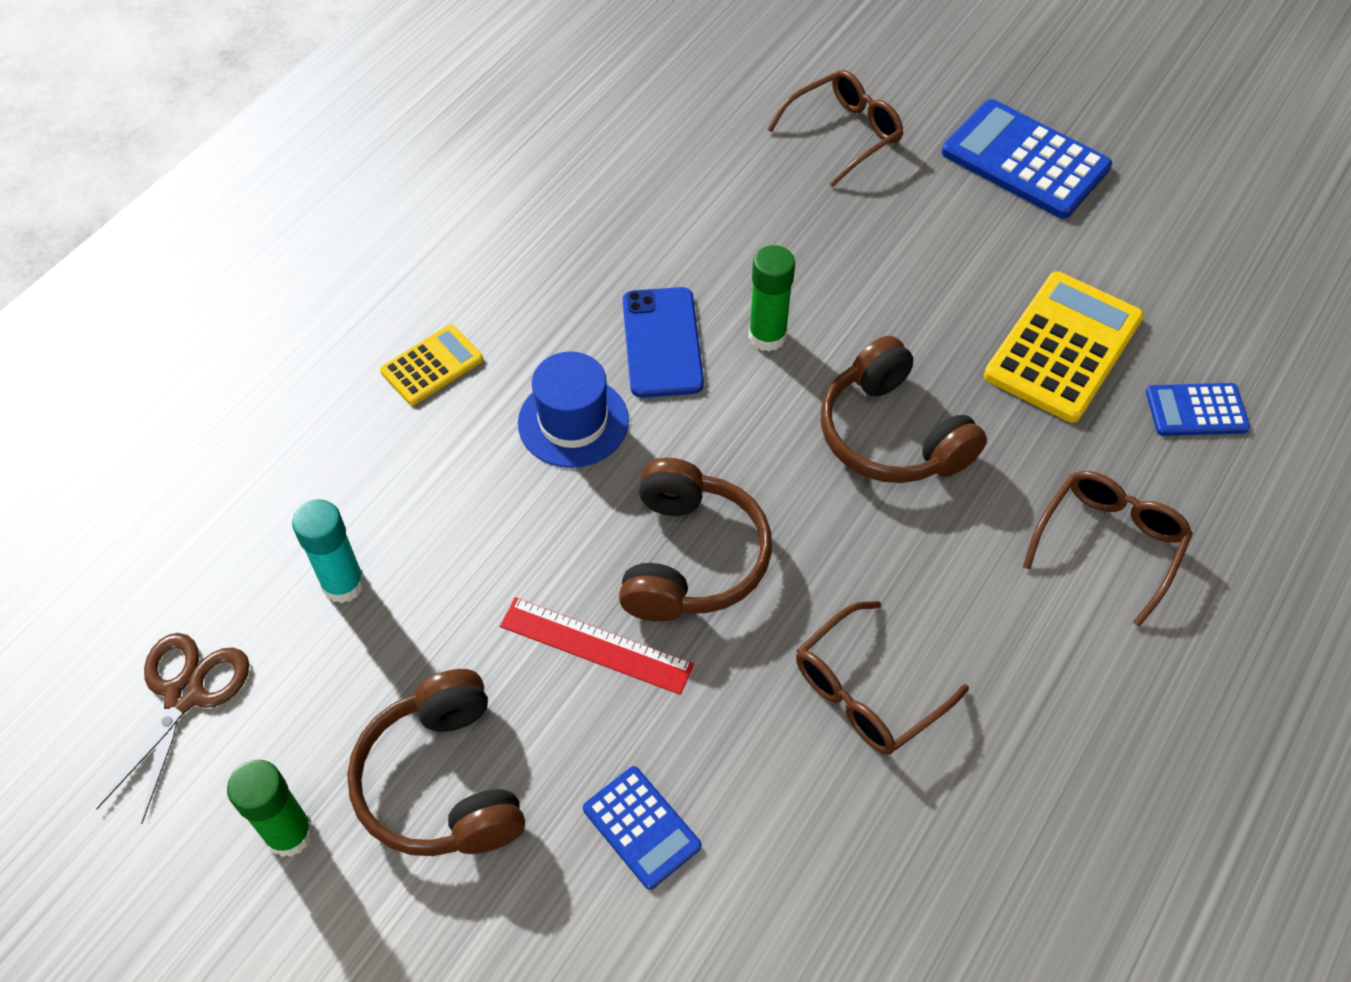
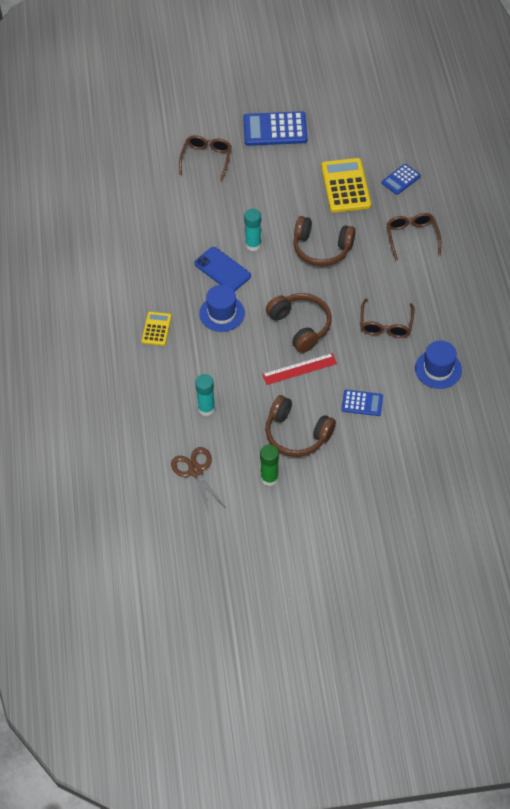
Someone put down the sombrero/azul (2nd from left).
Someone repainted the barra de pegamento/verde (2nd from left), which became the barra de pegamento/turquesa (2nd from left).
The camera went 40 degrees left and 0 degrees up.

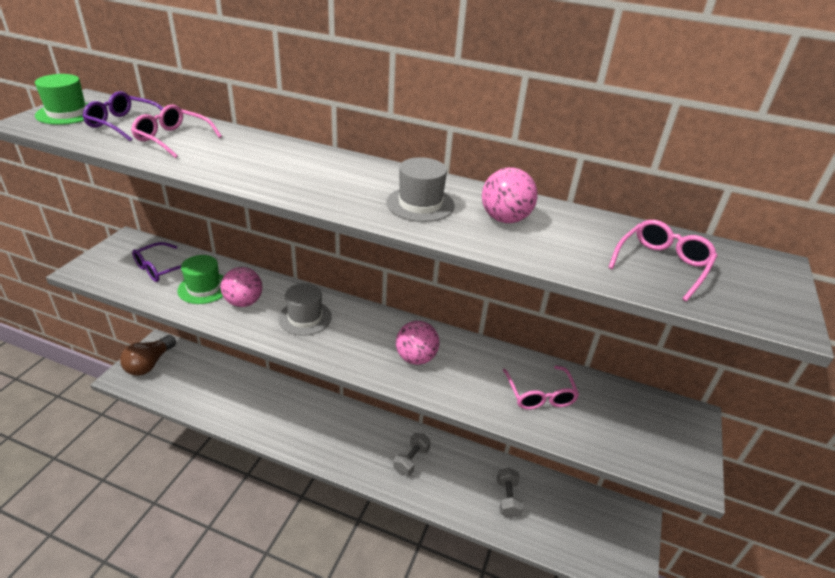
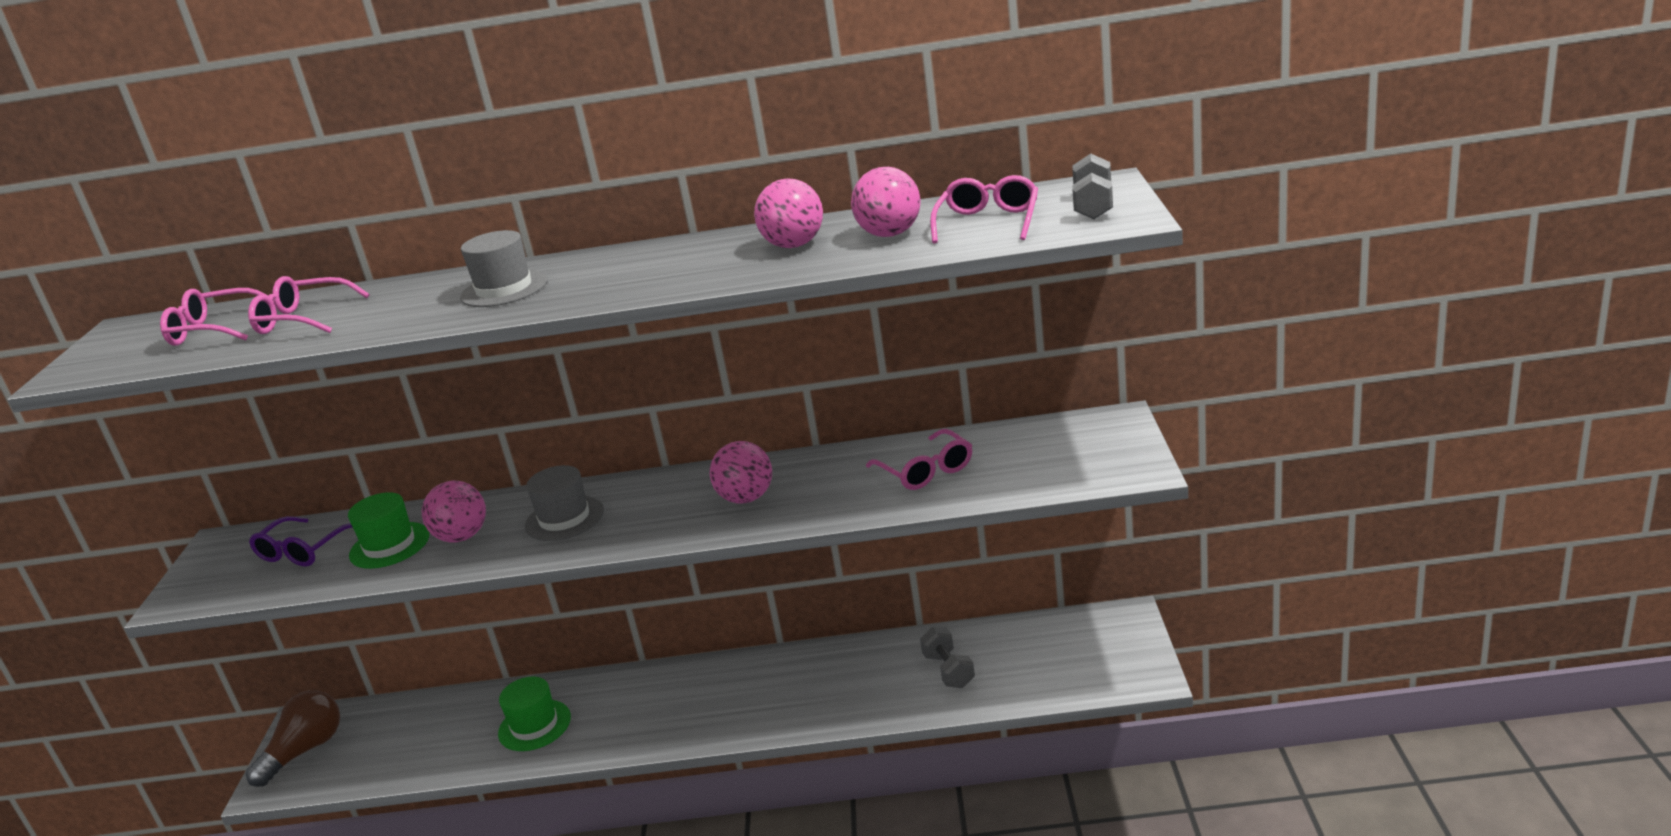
Someone put down the pelota/rosa (4th from left).
Someone carried the sombrero/verde (1st from left in the first image).
Someone carried the sombrero/gris (2nd from left in the first image).
Someone carried the mancuerna/gris (1st from left in the first image).
Someone repainted the gafas/morado (1st from left), which became the gafas/rosa (1st from left).
Someone rotated the bombilla/marrón by 150 degrees counterclockwise.
The camera went 15 degrees left and 10 degrees down.

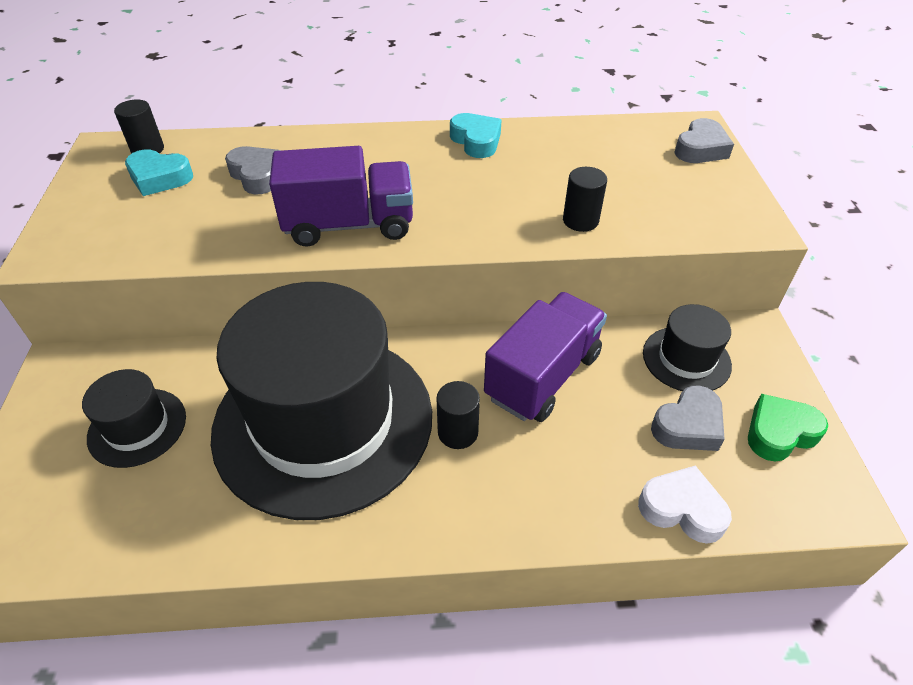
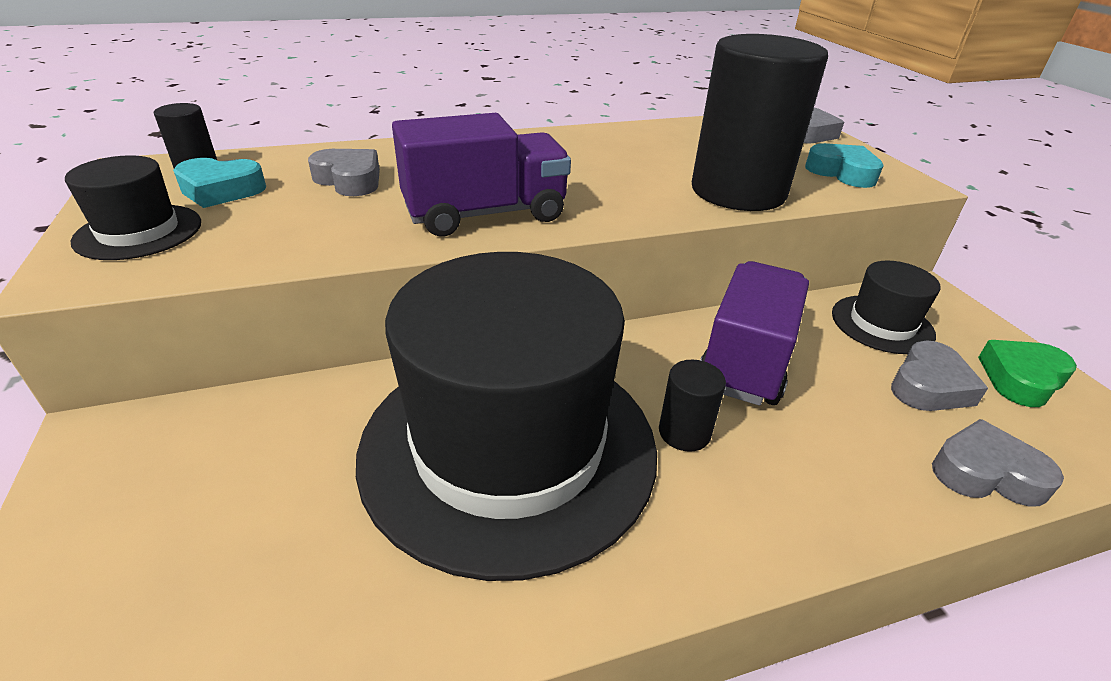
Someone carried the sombrero/negro (1st from left).
Someone carried the corazón/turquesa (2nd from left).
Someone repainted the corazón/blanco, which became the corazón/gris (4th from left).
Someone scaled the cilindro/negro (3rd from left) by 2.36.
The camera went 15 degrees left and 10 degrees down.

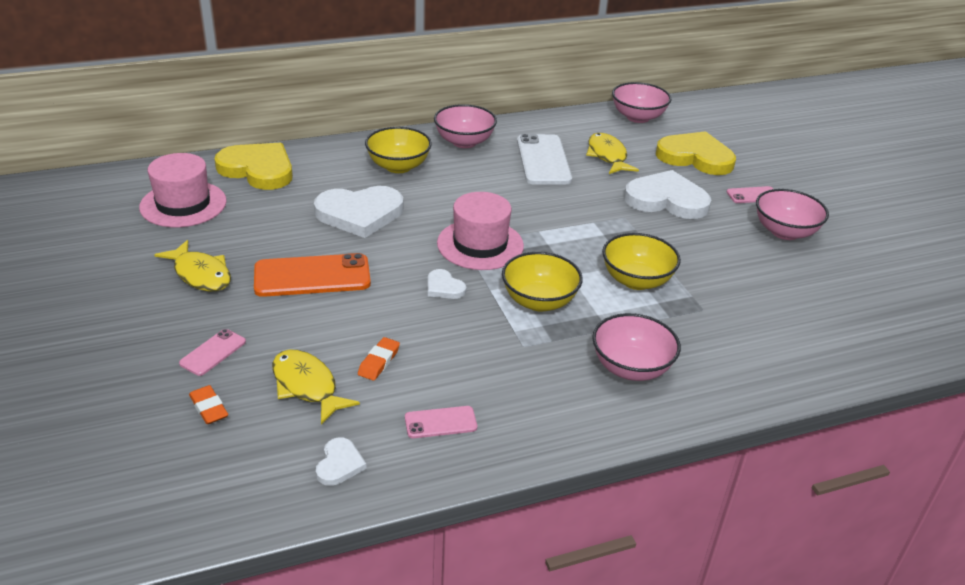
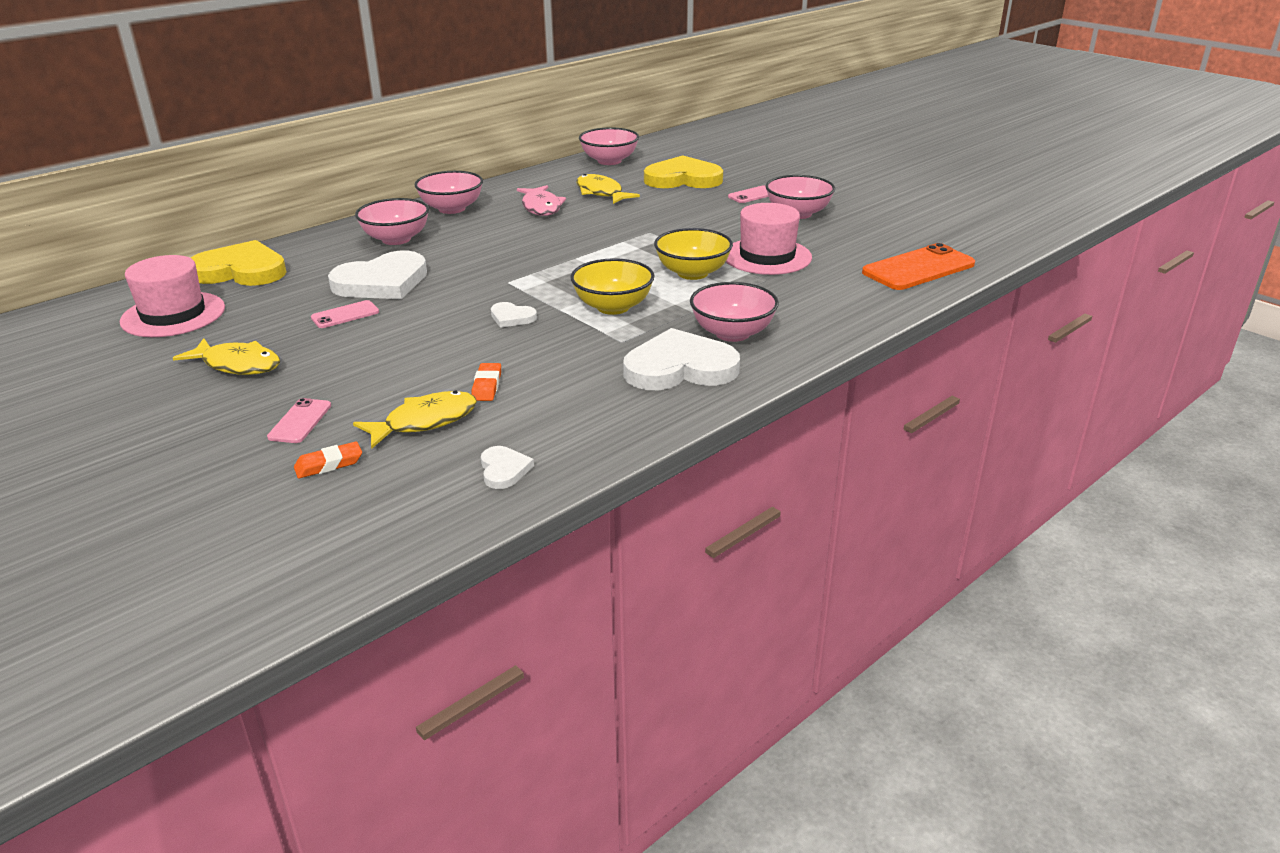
Someone carried the móvil/naranja.
Someone carried the móvil/rosa (2nd from left).
Someone carried the sombrero/rosa (2nd from left).
Someone carried the corazón/blanco (4th from left).
Someone swapped the móvil/blanco for the pez/rosa.
Someone repainted the cuenco/amarillo (1st from left), which became the cuenco/rosa (1st from left).
Someone rotated the goma de borrar/naranja (1st from left) by 60 degrees counterclockwise.
Someone rotated the pez/amarillo (2nd from left) by 120 degrees clockwise.
The camera went 20 degrees left and 5 degrees down.

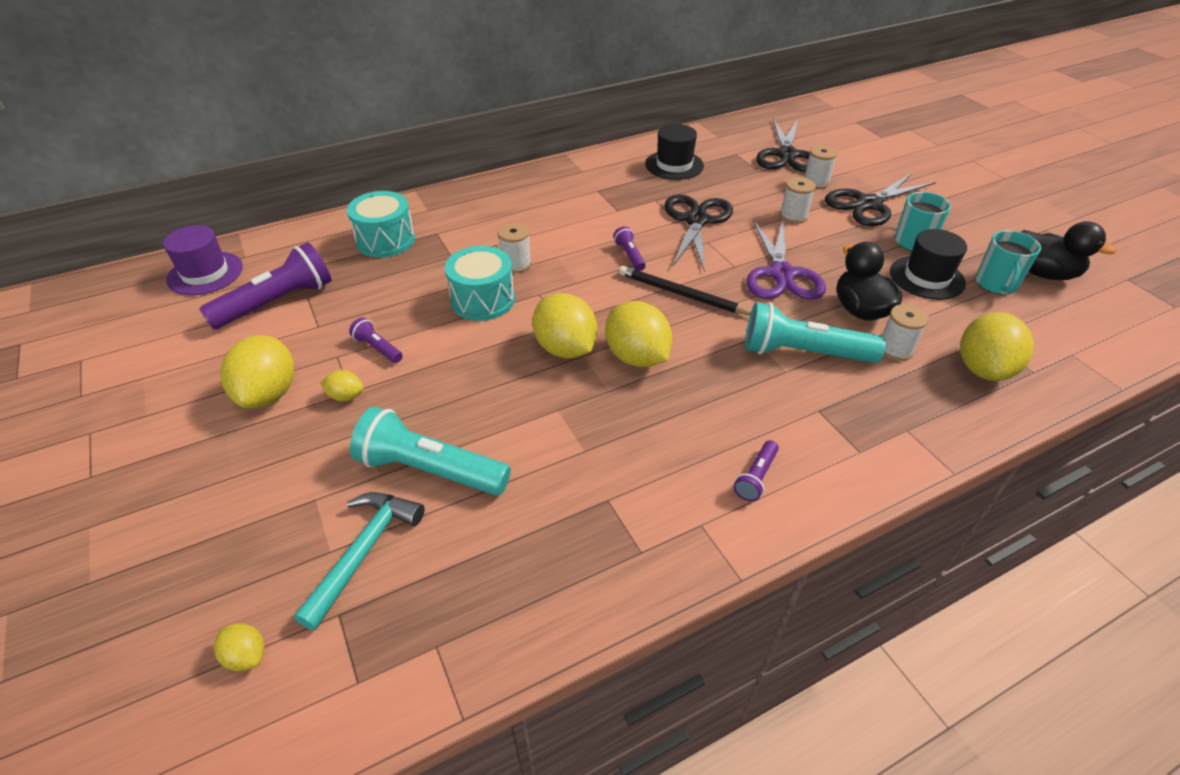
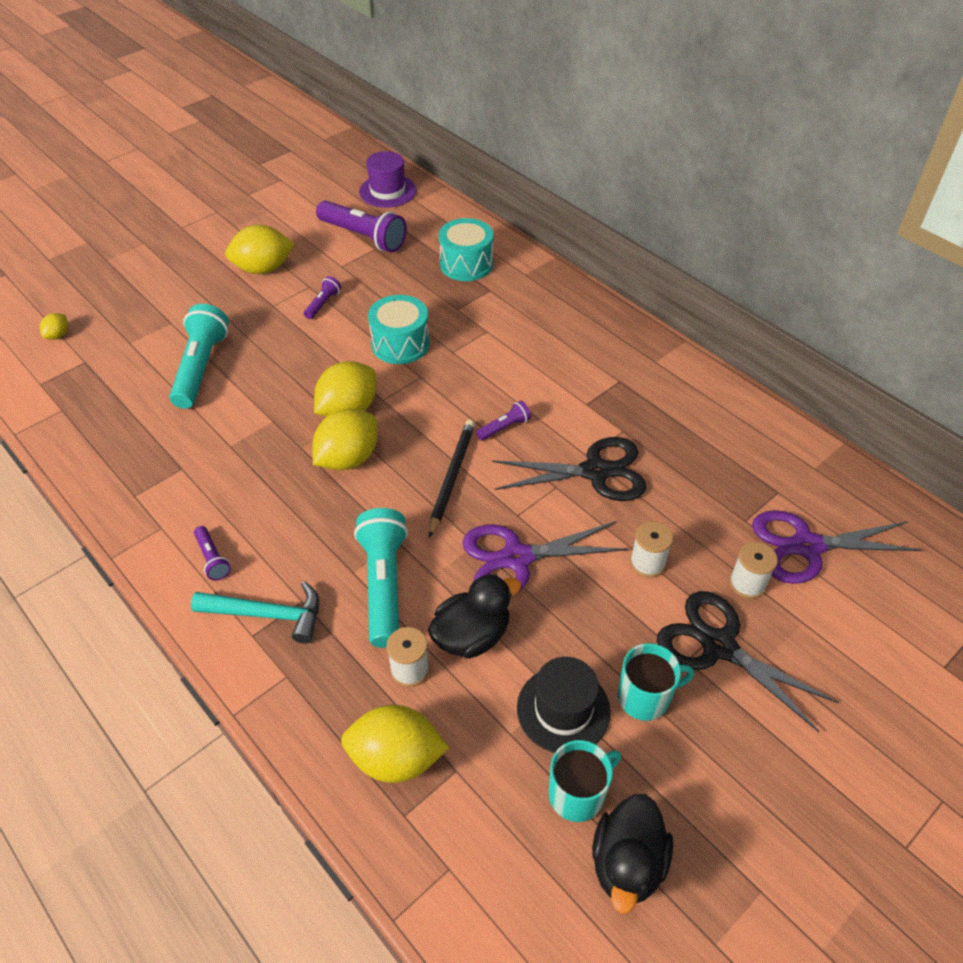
Someone took away the limón/amarillo (3rd from left).
Someone took away the carrete/blanco (1st from left).
Someone took away the sombrero/negro (1st from left).
Someone carried the martillo/turquesa.
Someone repainted the tijeras/negro (2nd from left), which became the tijeras/morado (2nd from left).
Someone rotated the lámpara de mano/morado (4th from left in the first image) by 135 degrees counterclockwise.
Someone rotated the taza/turquesa (2nd from left in the first image) by 150 degrees clockwise.
The camera went 75 degrees right and 5 degrees up.

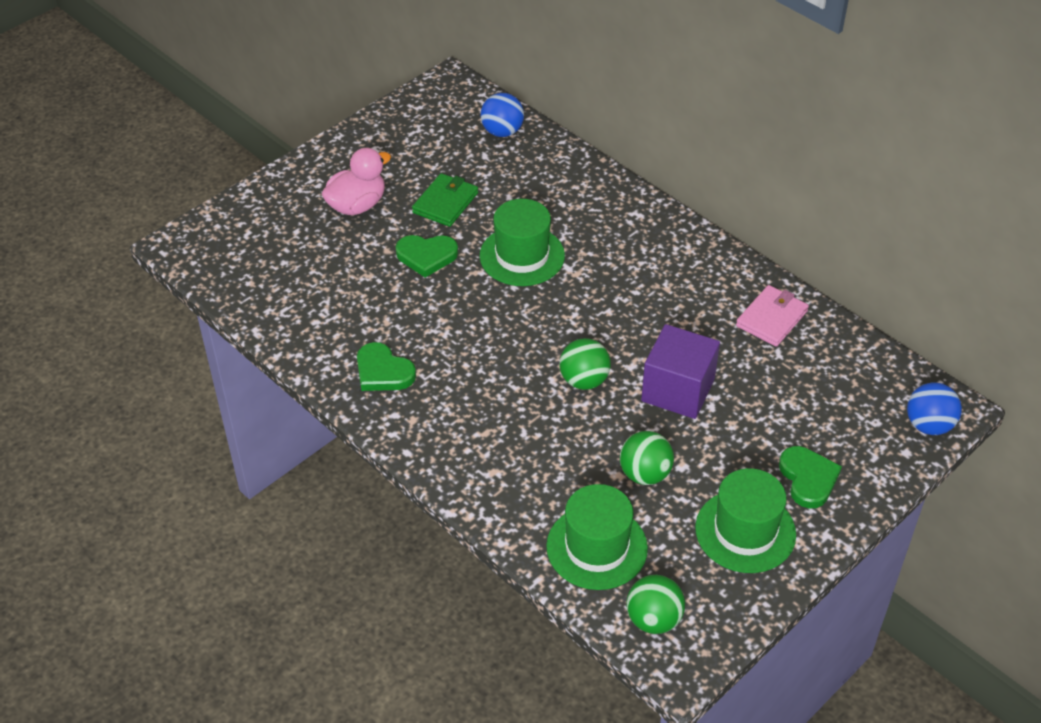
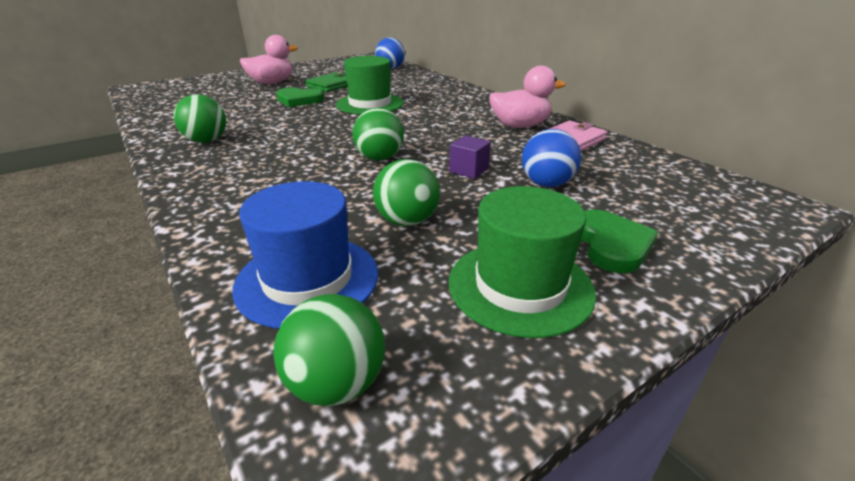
Someone put down the pato/rosa (2nd from left).
Someone carried the pelota/azul (2nd from left).
Someone swapped the corazón/verde (1st from left) for the pelota/verde (1st from left).
Someone repainted the sombrero/verde (2nd from left), which became the sombrero/azul.
Someone scaled the cubo/morado by 0.49.
The camera went 10 degrees right and 15 degrees down.

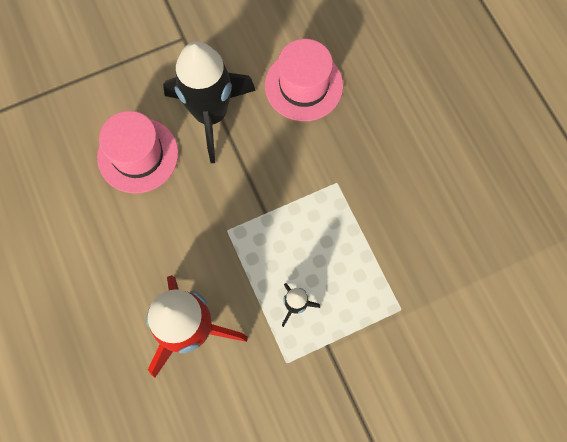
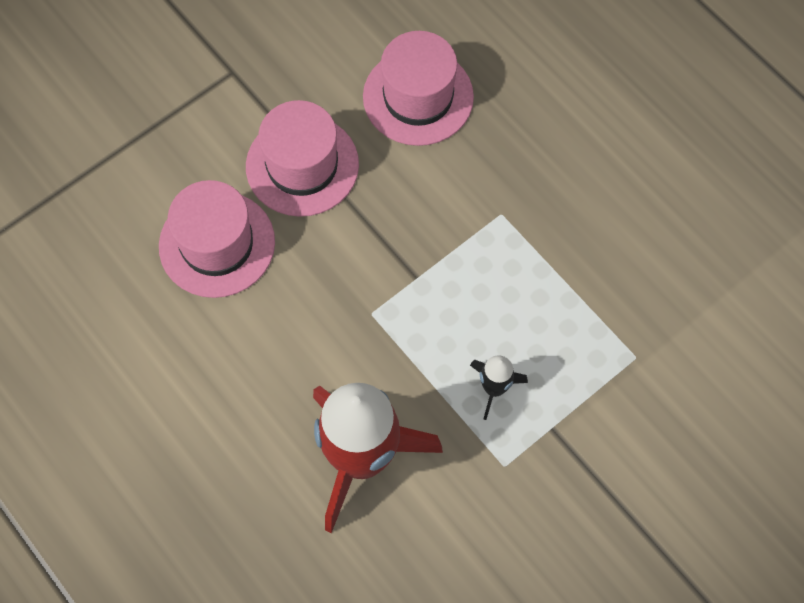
Someone swapped the cohete/negro (1st from left) for the sombrero/rosa (2nd from left).
The camera went 15 degrees left and 5 degrees down.

